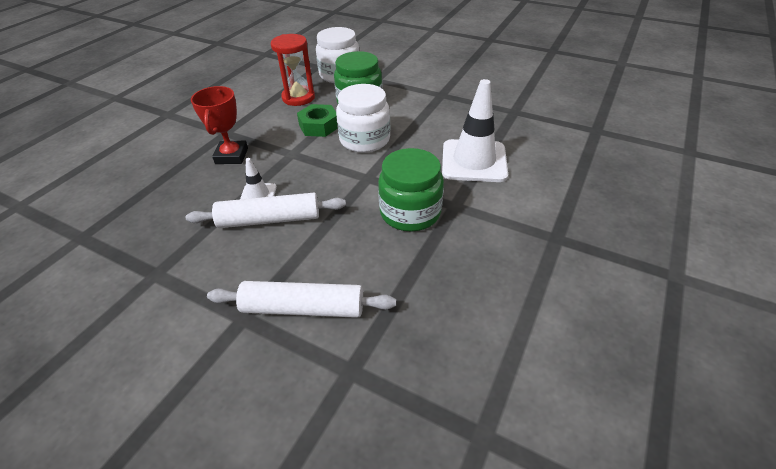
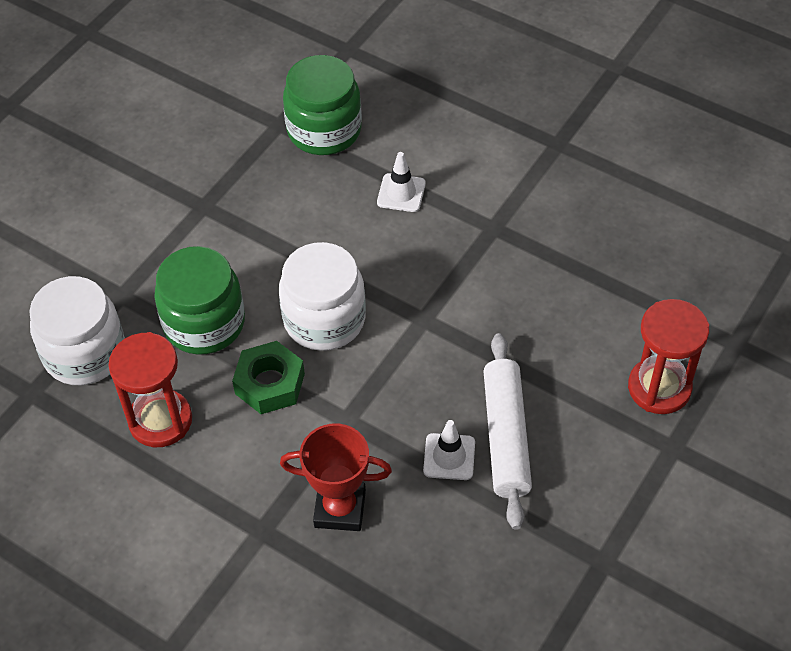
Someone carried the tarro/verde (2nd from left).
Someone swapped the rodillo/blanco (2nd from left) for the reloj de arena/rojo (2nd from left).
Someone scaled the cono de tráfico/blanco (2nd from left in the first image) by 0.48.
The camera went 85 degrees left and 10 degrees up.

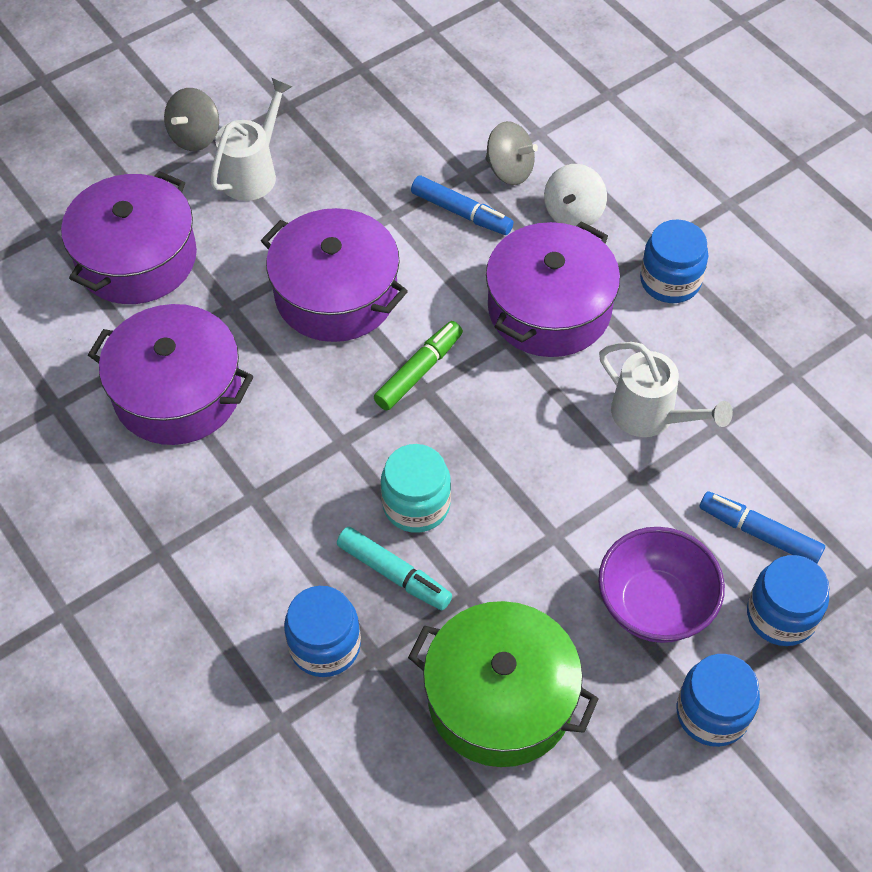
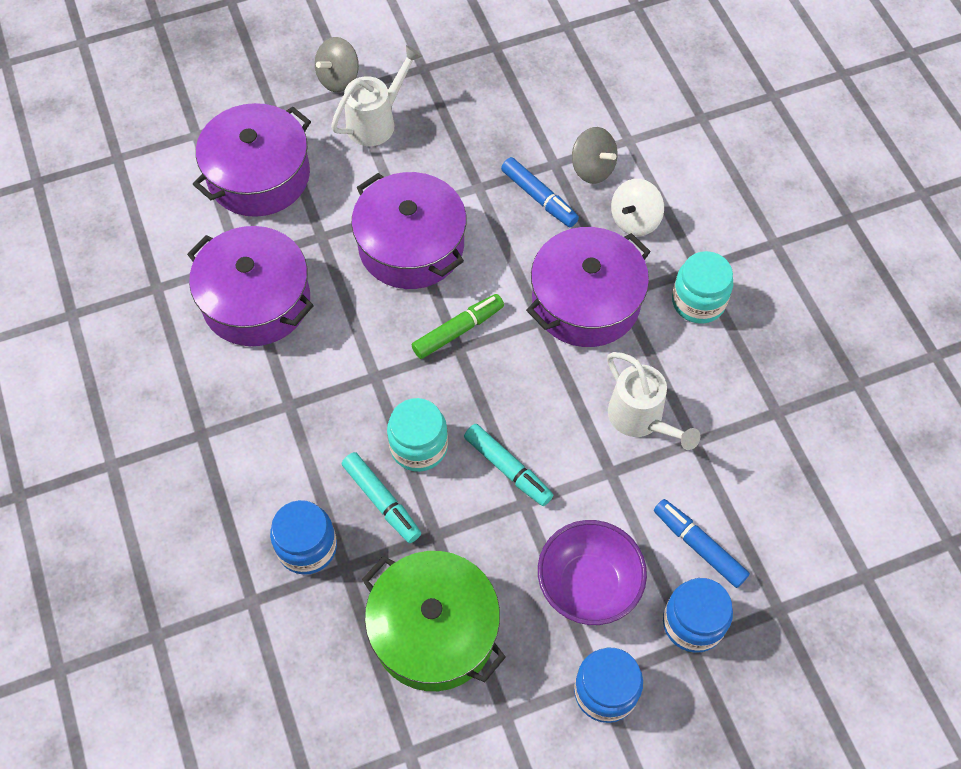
Someone put down the rotulador/turquesa (2nd from left).
Someone repainted the tarro/azul (2nd from left), which became the tarro/turquesa (2nd from left).
The camera went 15 degrees right and 5 degrees up.

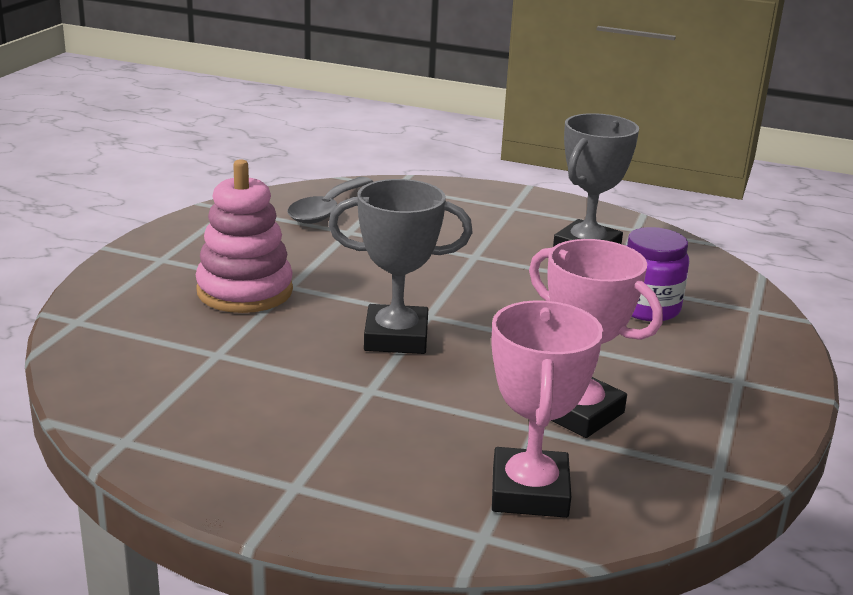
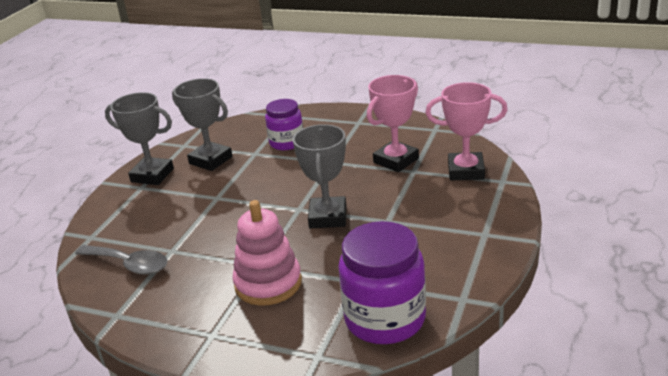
Someone put down the trofeo/gris (1st from left).
Someone put down the tarro/morado (2nd from left).
The camera went 85 degrees left and 5 degrees up.

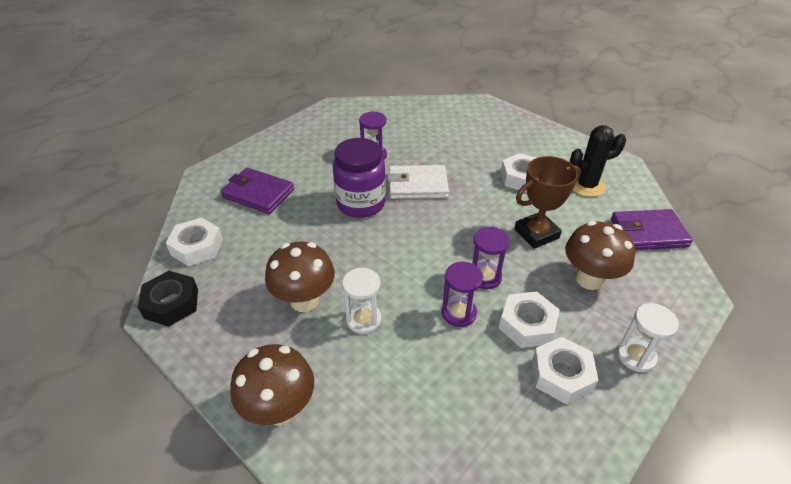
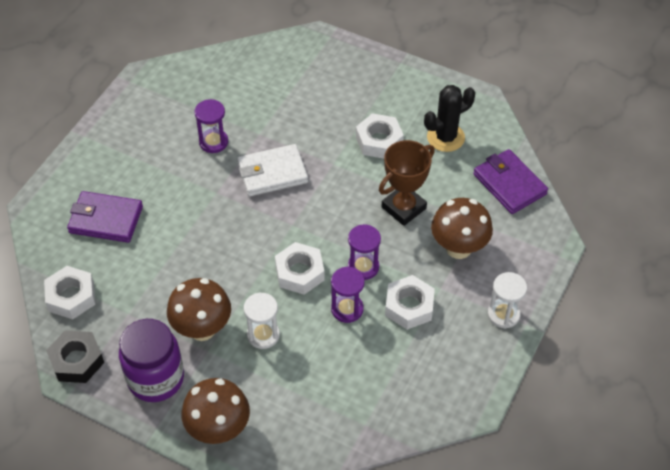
Someone carried the tarro/morado.
Someone carried the tuerca/blanco (4th from left in the first image).
Someone rotated the cartera/morado (2nd from left) by 75 degrees clockwise.
The camera went 15 degrees left and 10 degrees up.

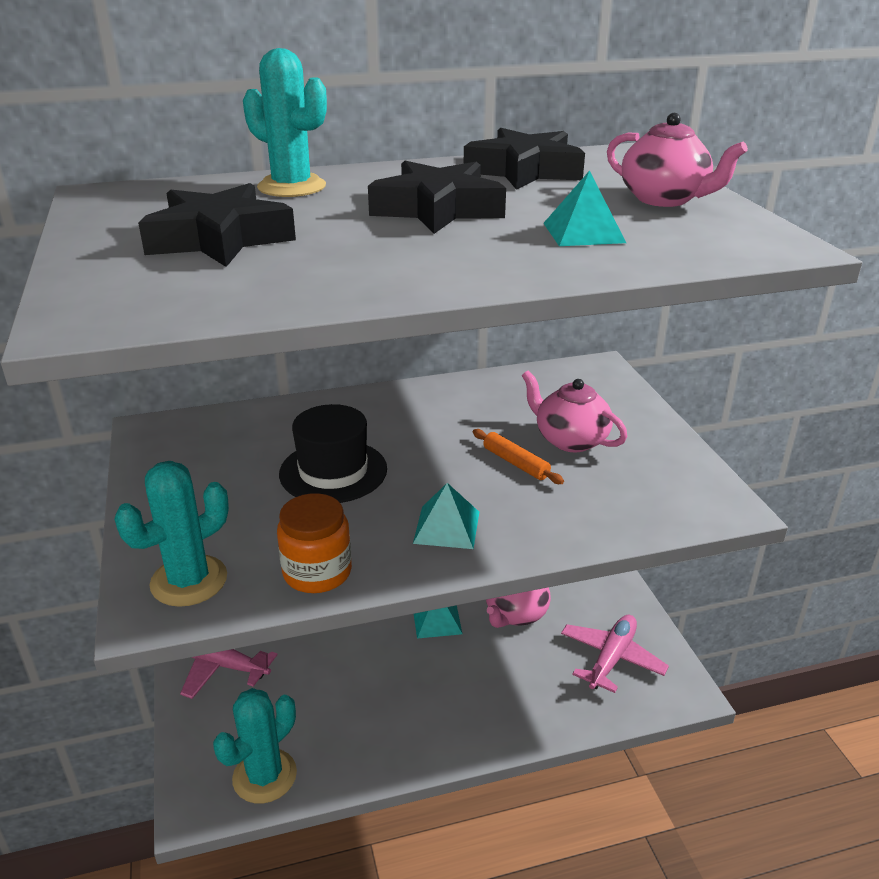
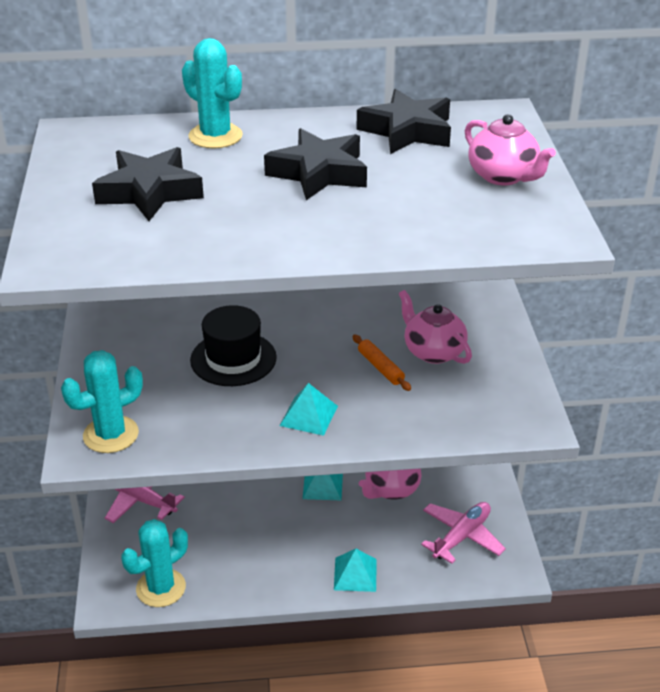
Someone took away the tarro/naranja.
Someone carried the pirámide/turquesa (3rd from left).
The camera went 10 degrees right and 5 degrees up.

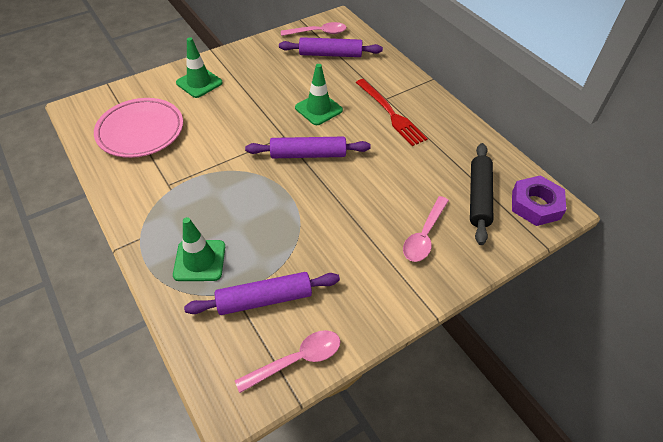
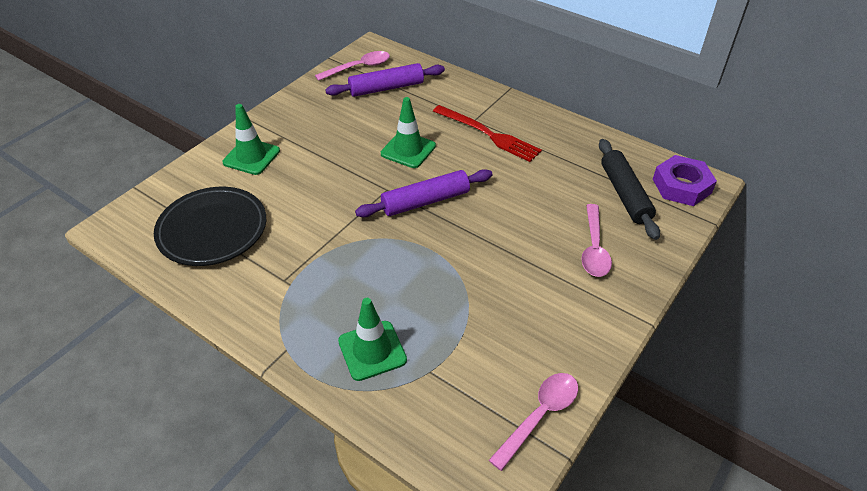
Someone took away the rodillo/morado (1st from left).
Someone repainted the plato/rosa, which became the plato/negro.
The camera went 20 degrees left and 5 degrees down.

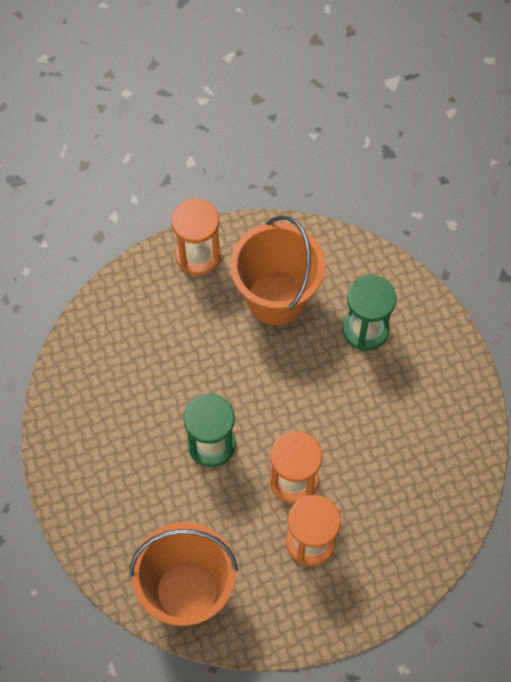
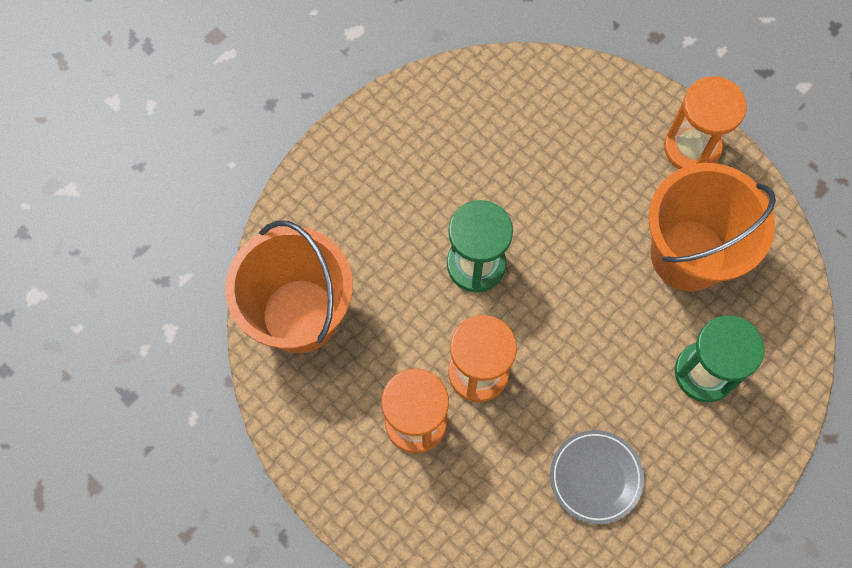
Someone put down the plato/gris.
The camera went 65 degrees right and 5 degrees up.

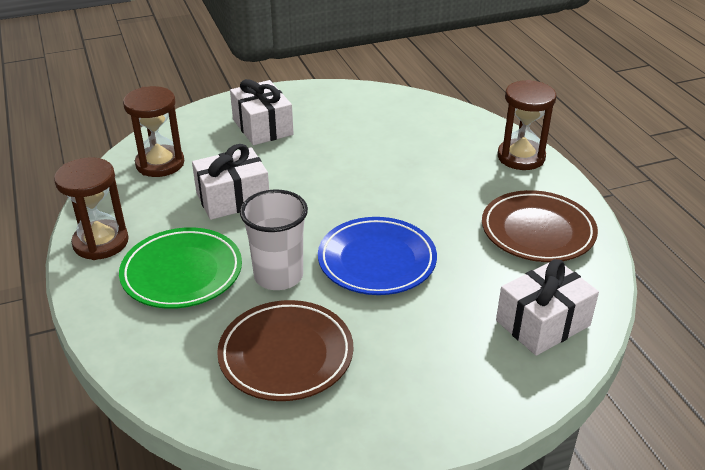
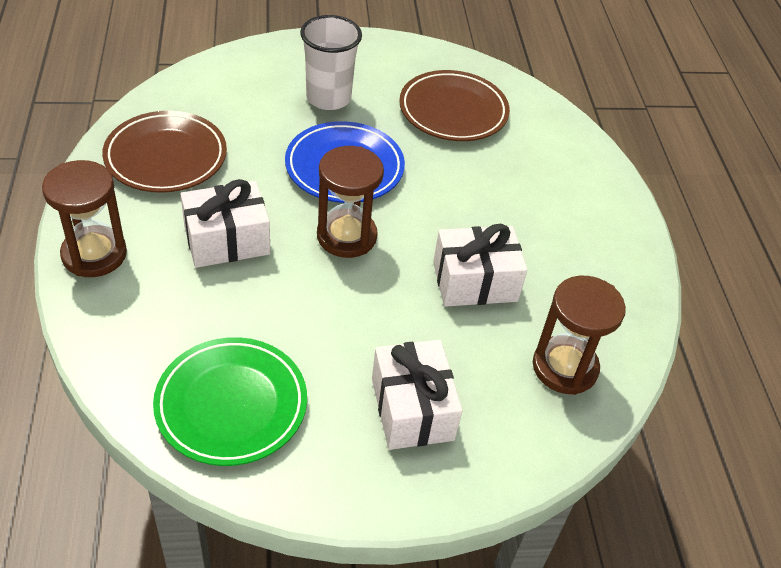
Someone carried the reloj de arena/marrón (1st from left in the first image).
Someone carried the plato/verde.
Someone carried the vaso/blanco.
Someone carried the regalo/blanco (3rd from left in the first image).
The camera went 170 degrees left and 10 degrees up.

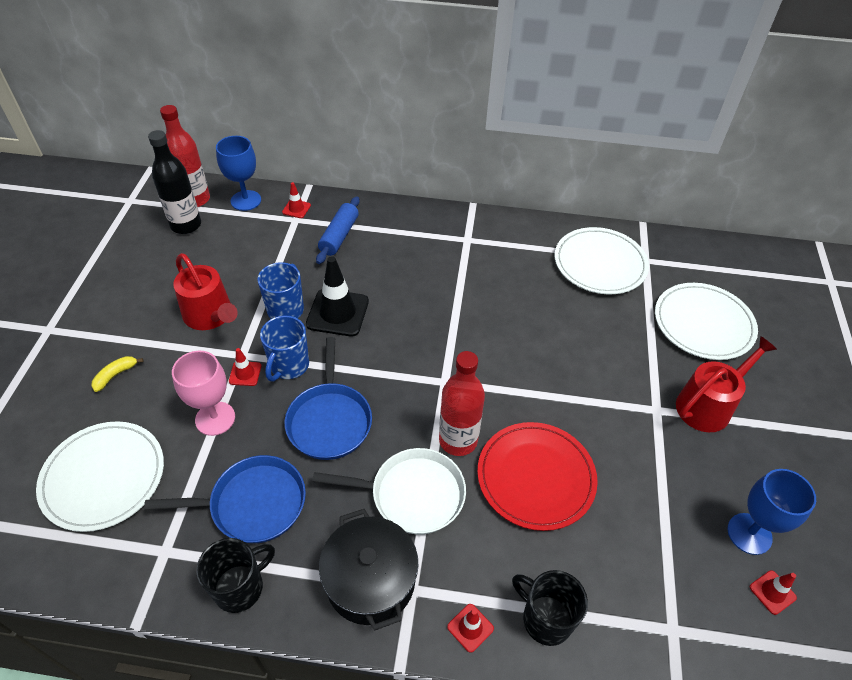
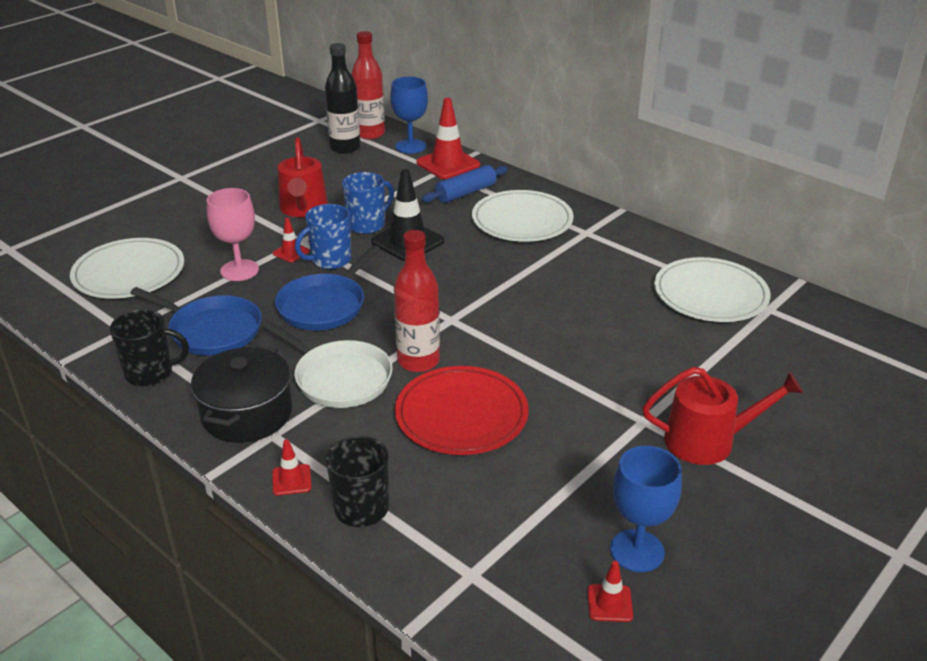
Someone took away the plátano/amarillo.
Someone carried the plato/blanco (3rd from left in the first image).
Someone scaled the cono de tráfico/rojo (2nd from left in the first image) by 2.05.
The camera went 35 degrees right and 15 degrees down.

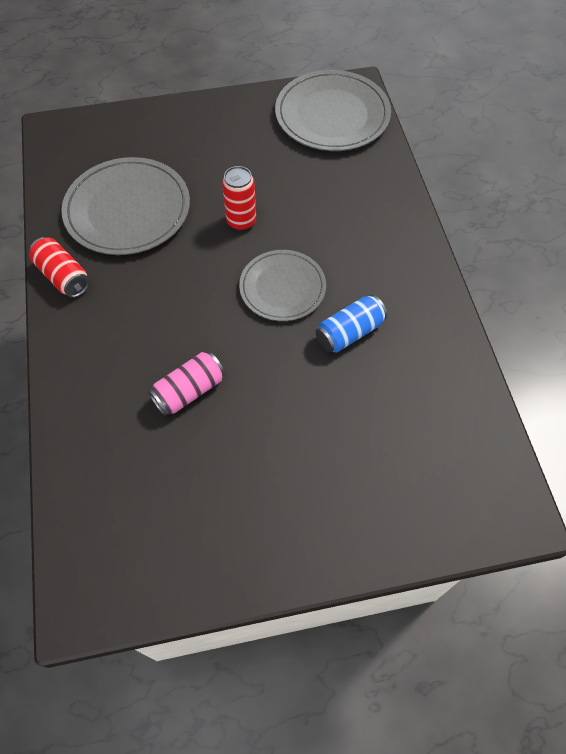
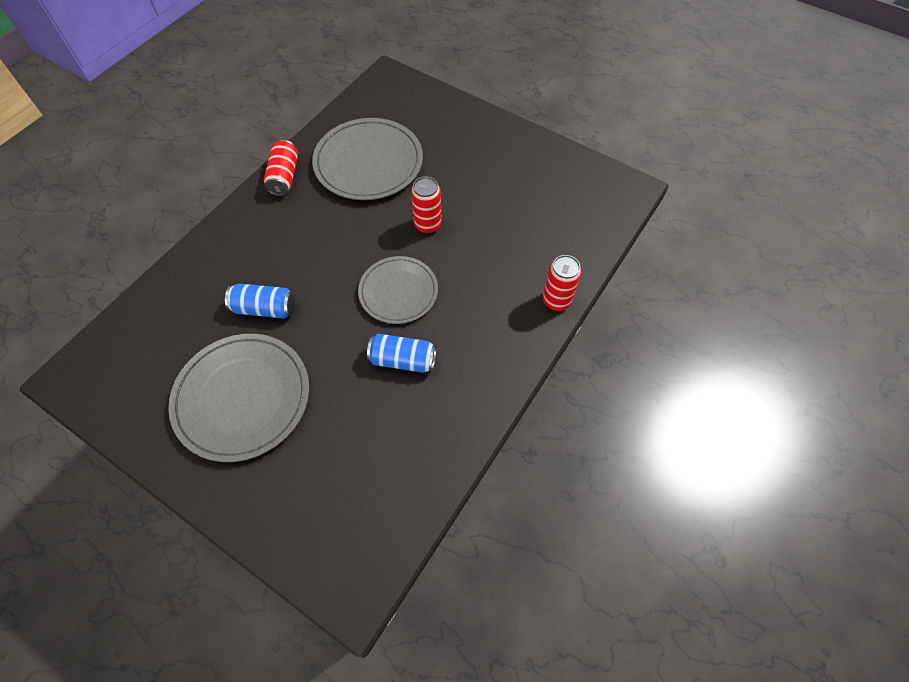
Someone put down the lata/rojo (3rd from left).
Someone carried the plato/gris (3rd from left in the first image).
Someone repainted the lata/rosa, which became the lata/azul (1st from left).
The camera went 45 degrees right and 0 degrees up.

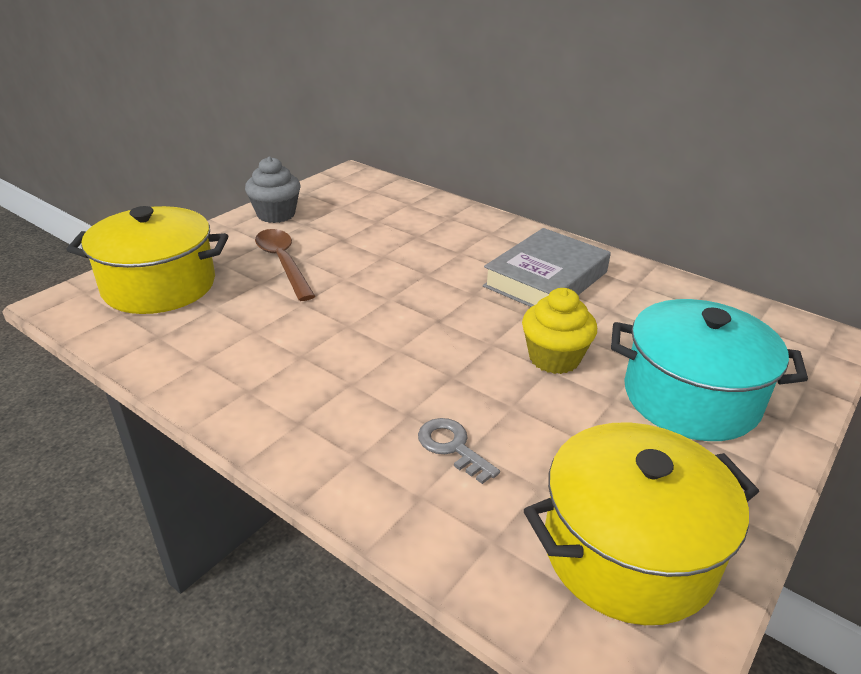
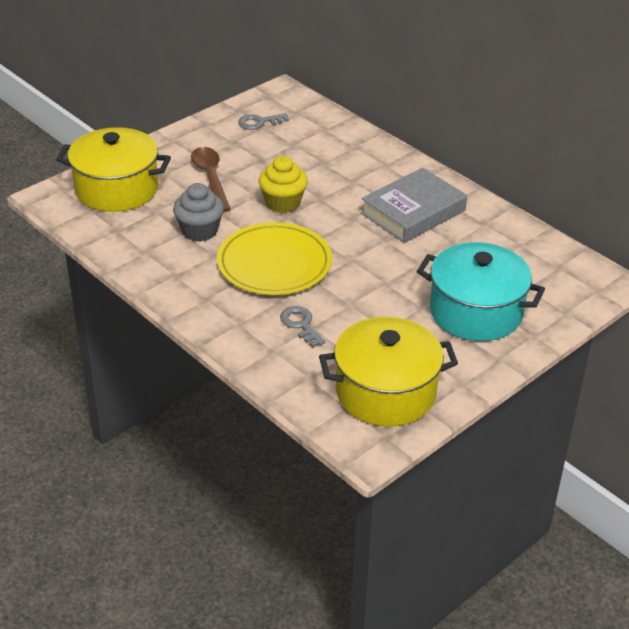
Someone put down the plato/amarillo.
Someone put down the llave/gris (1st from left).
Someone carried the magdalena/gris.
Someone carried the magdalena/amarillo.
The camera went 10 degrees right and 5 degrees up.

